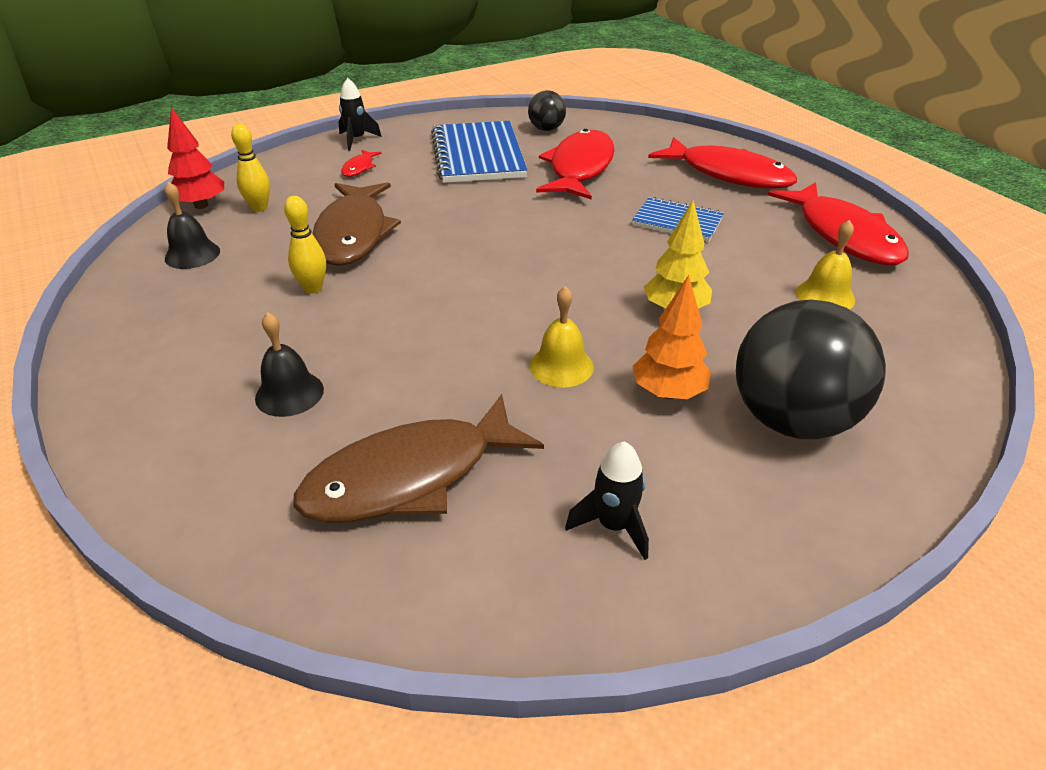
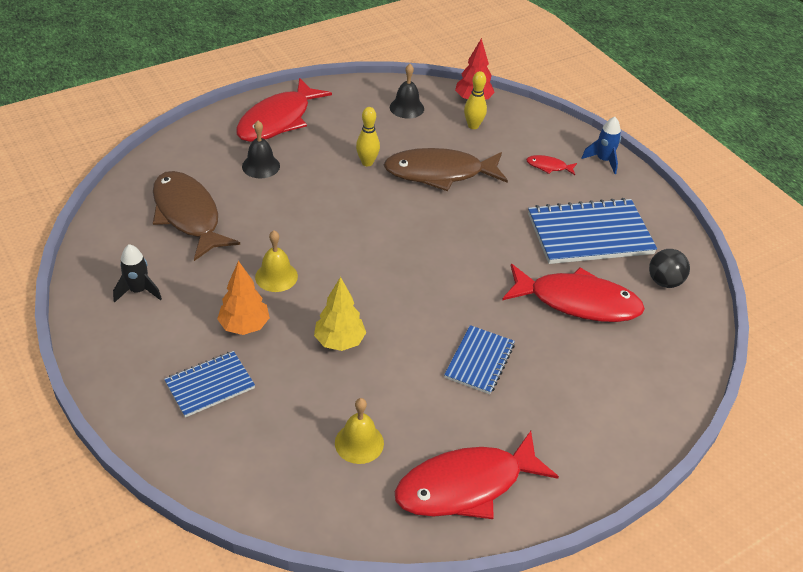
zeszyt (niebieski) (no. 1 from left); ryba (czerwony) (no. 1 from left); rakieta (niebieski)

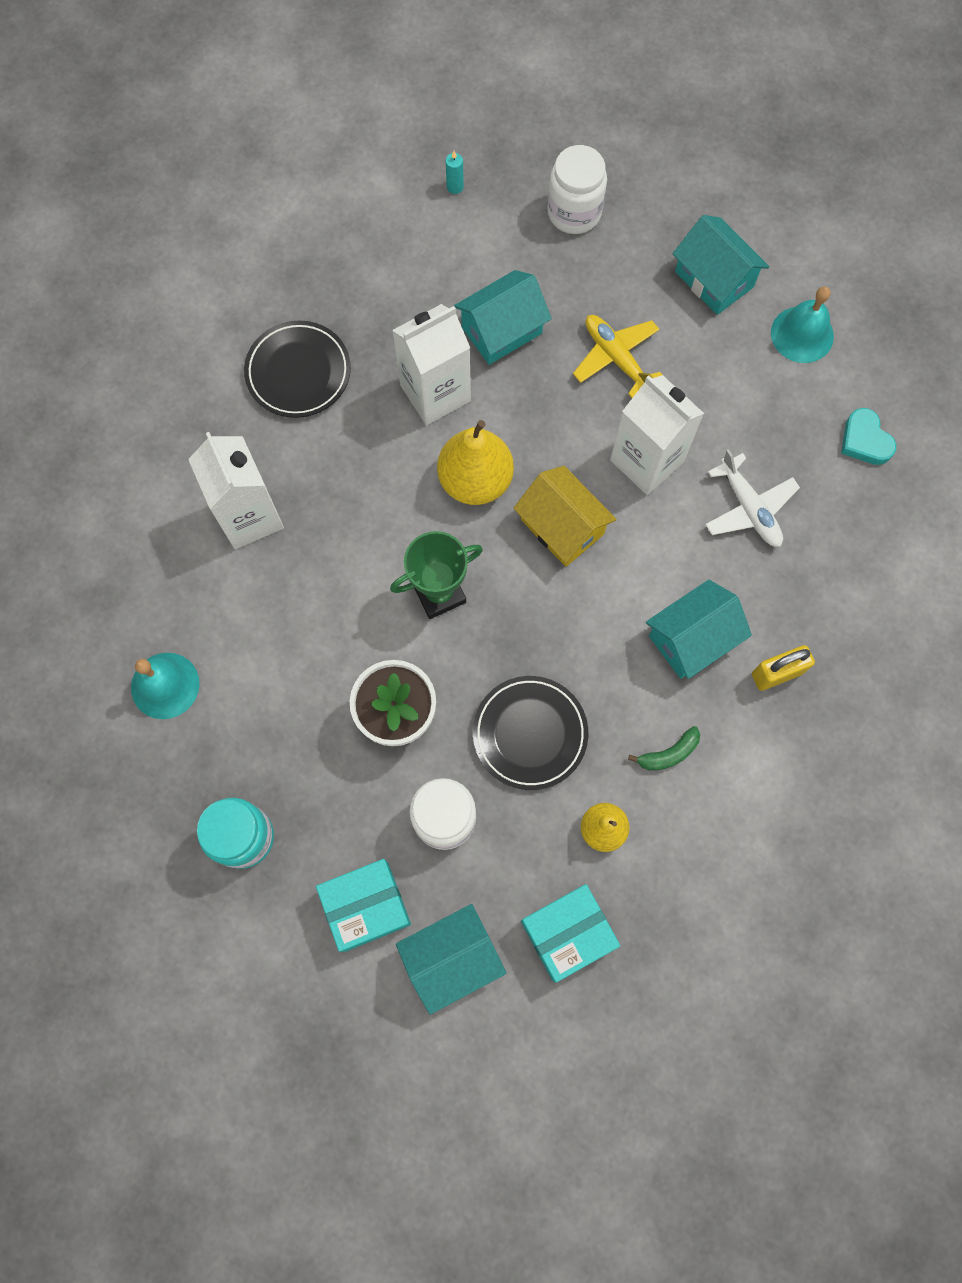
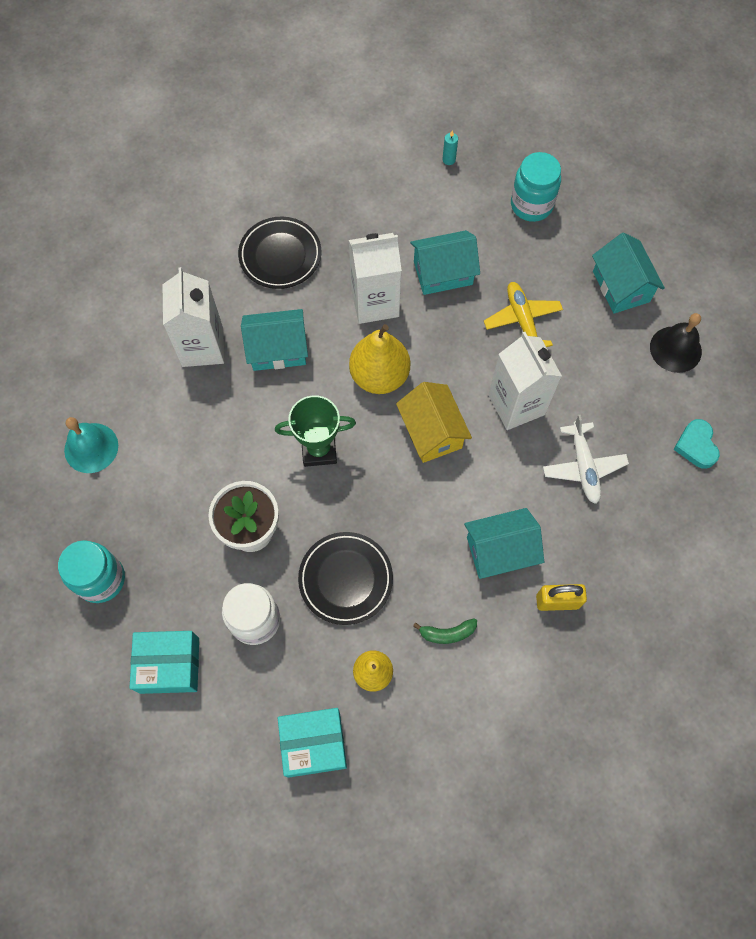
domek (turkusowy) (no. 1 from left); słoik (turkusowy) (no. 2 from left); dzwonek (czarny)

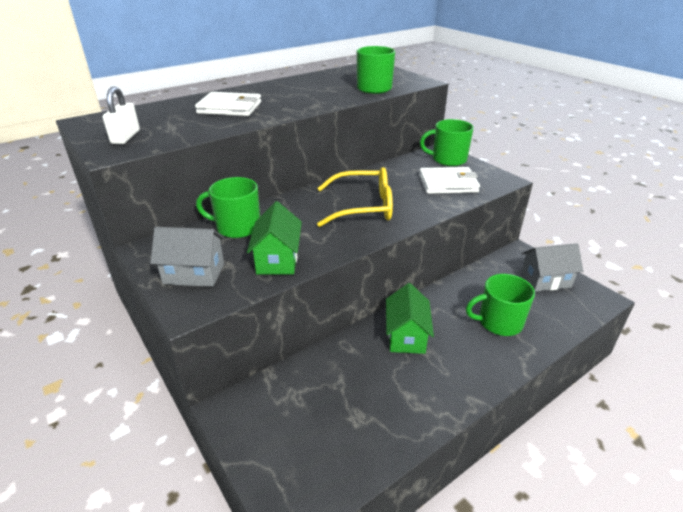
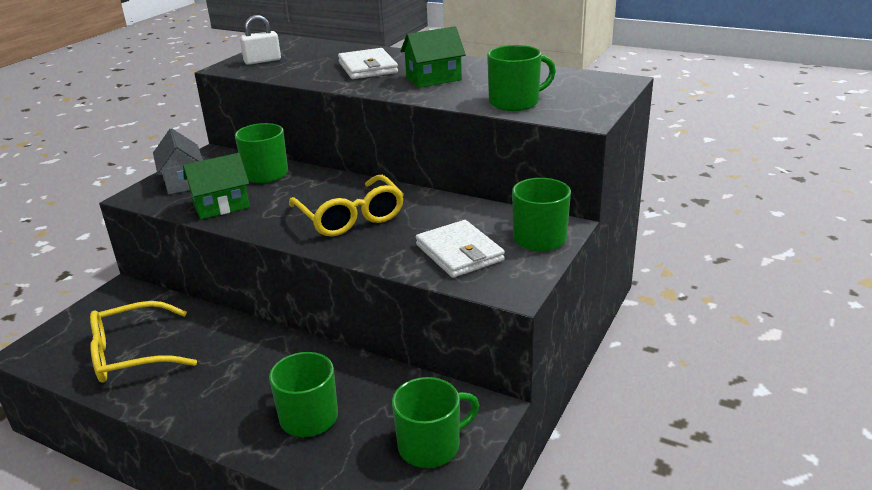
okulary (żółty) (no. 1 from left); kubek (zielony) (no. 3 from left); domek (zielony) (no. 2 from left)

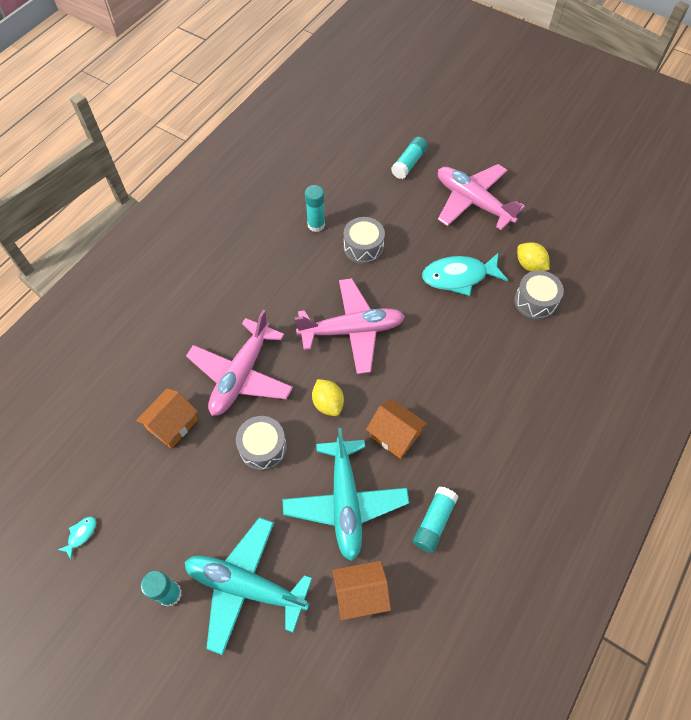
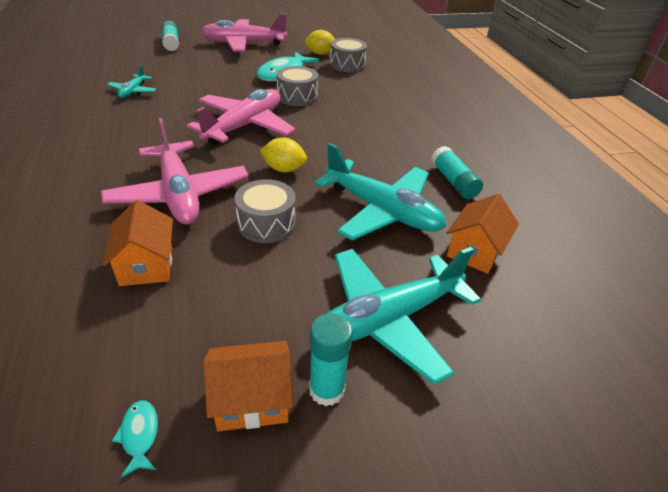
samolot (turkusowy) (no. 1 from left); domek (pomarańczowy) (no. 2 from left); bęben (szary) (no. 2 from left)

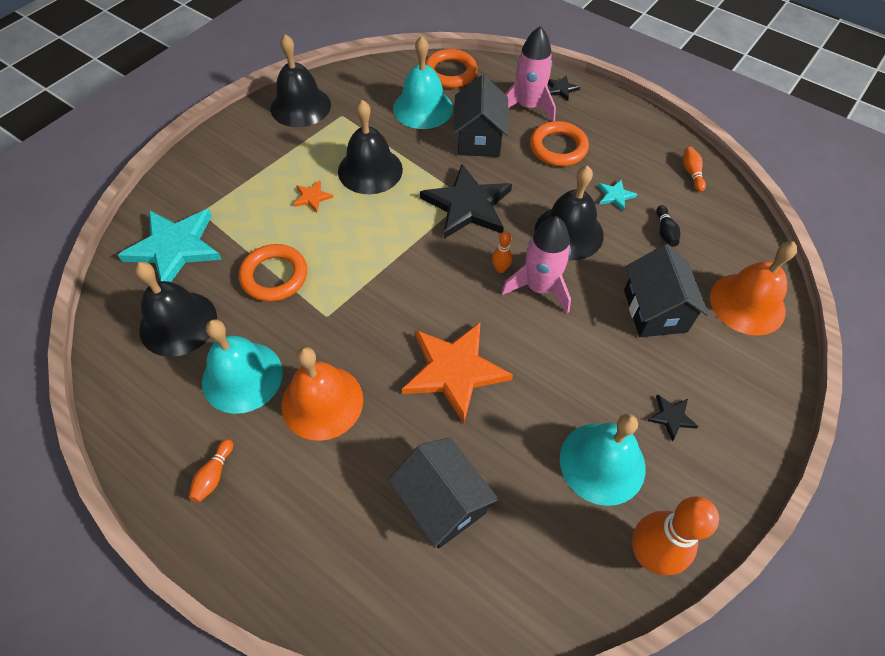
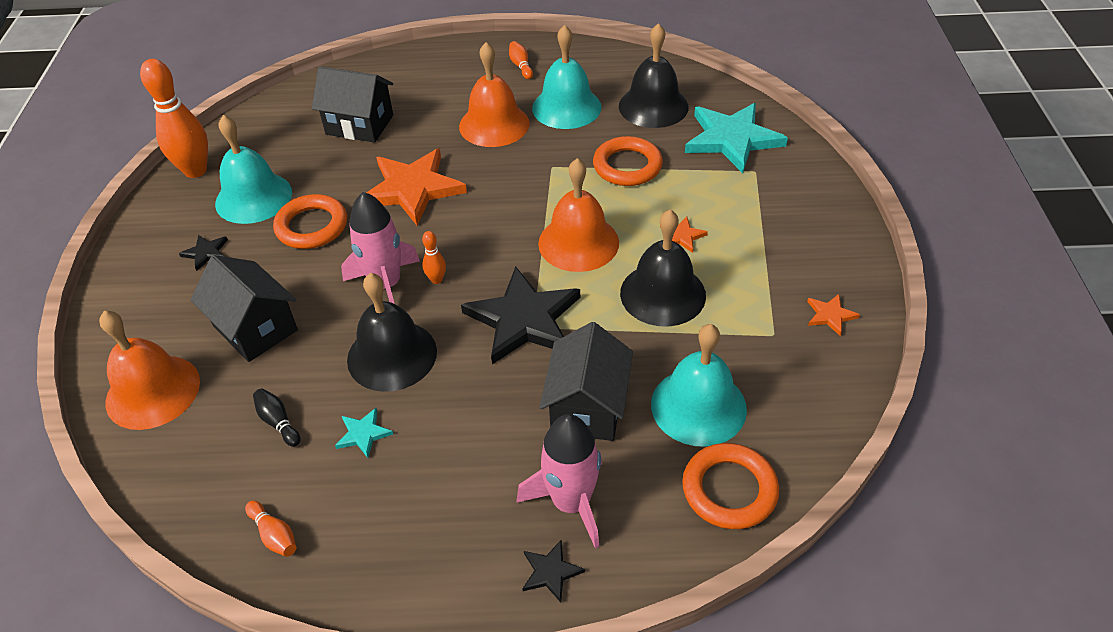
pierścień (pomarańczowy) (no. 1 from left); dzwonek (pomarańczowy) (no. 3 from left); domek (czarny) (no. 3 from left); gwiazda (pomarańczowy) (no. 3 from left)

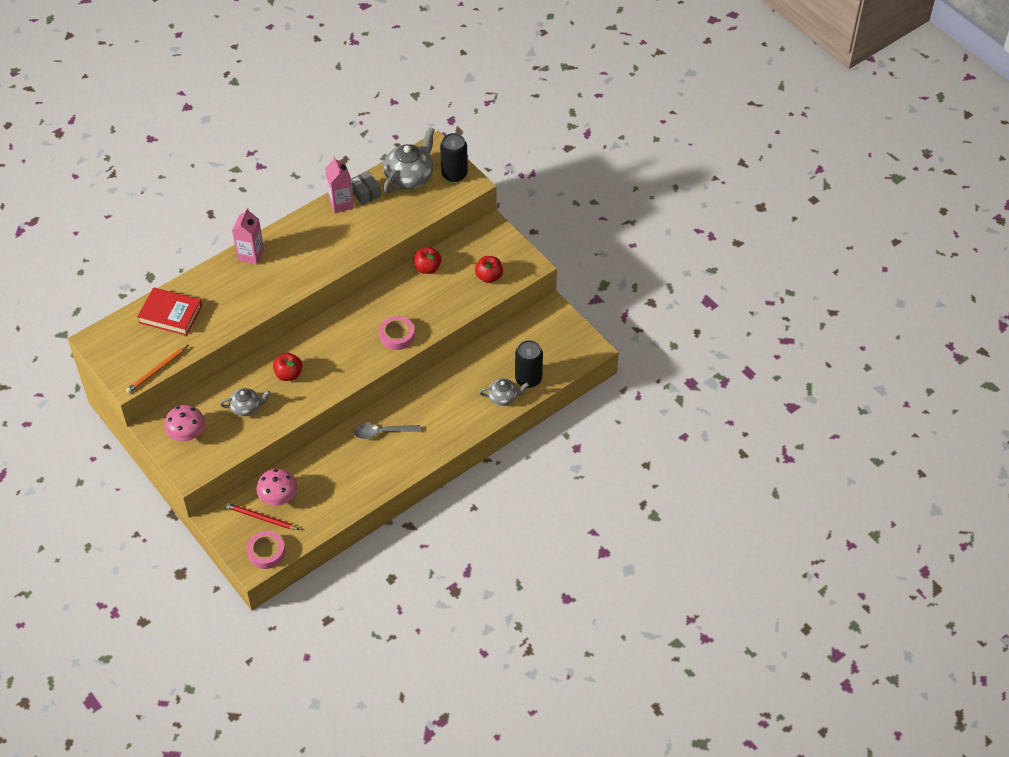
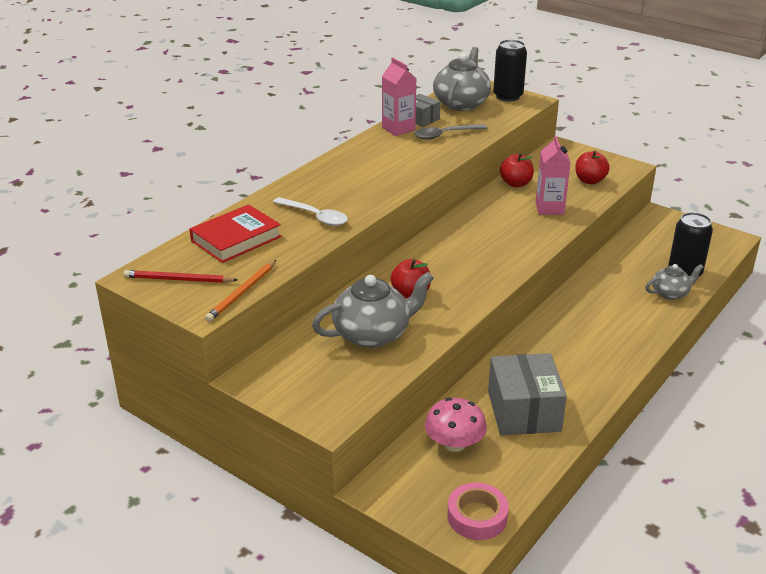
ołówek (czerwony); książka (czerwony); łyżka (biały); imbryk (szary) (no. 1 from left); łyżka (szary); pudełko (szary) (no. 2 from left); karton mleka (różowy) (no. 2 from left); grzyb (różowy) (no. 1 from left in the first image); taśma klejąca (różowy) (no. 2 from left in the first image)

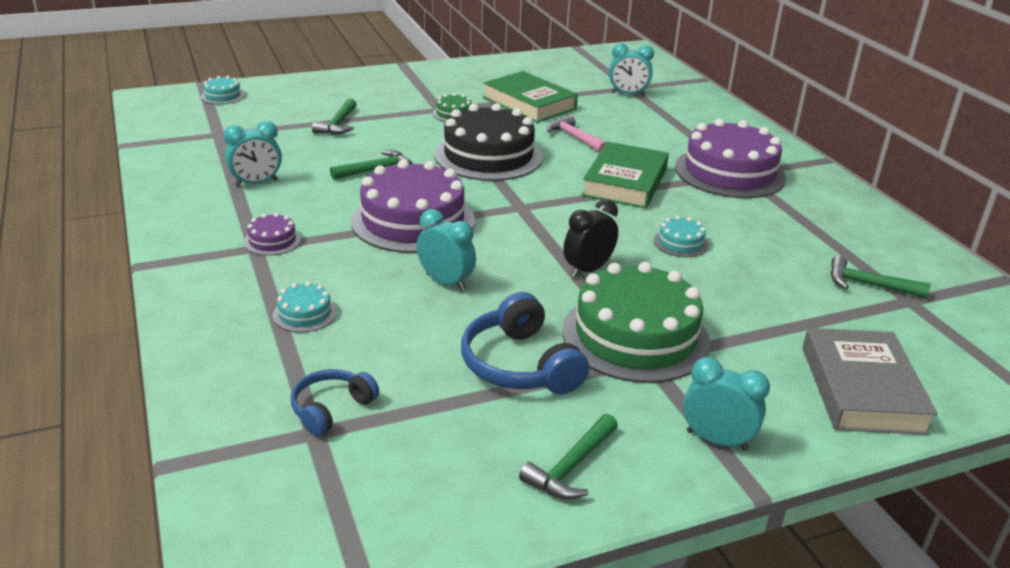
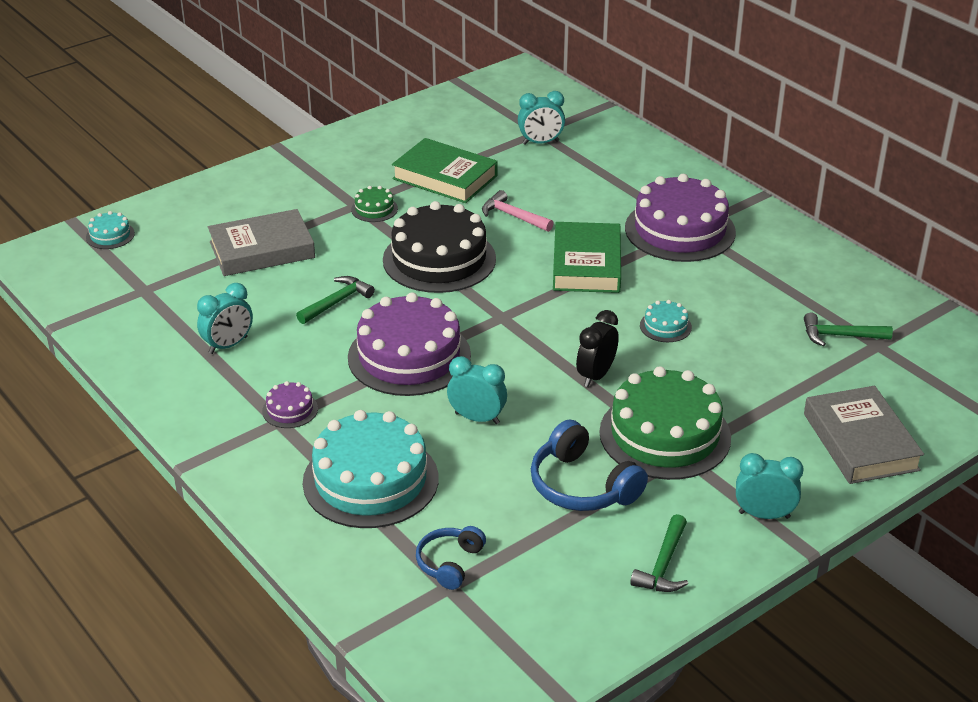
książka (szary) (no. 1 from left); tort (turkusowy) (no. 2 from left)

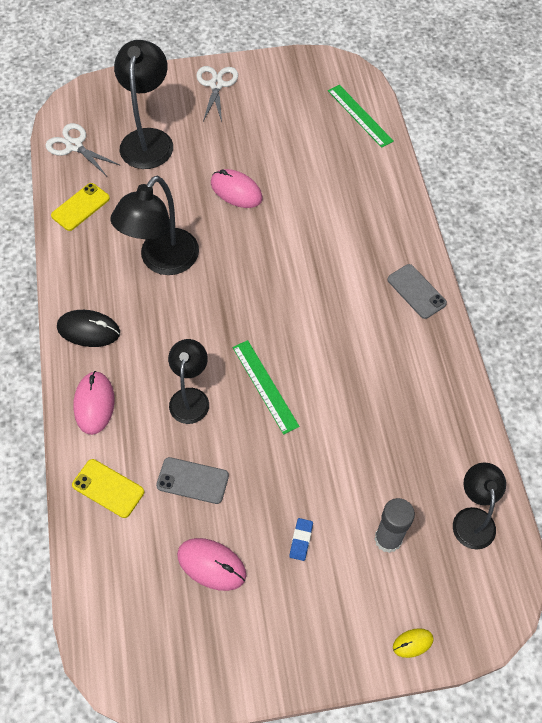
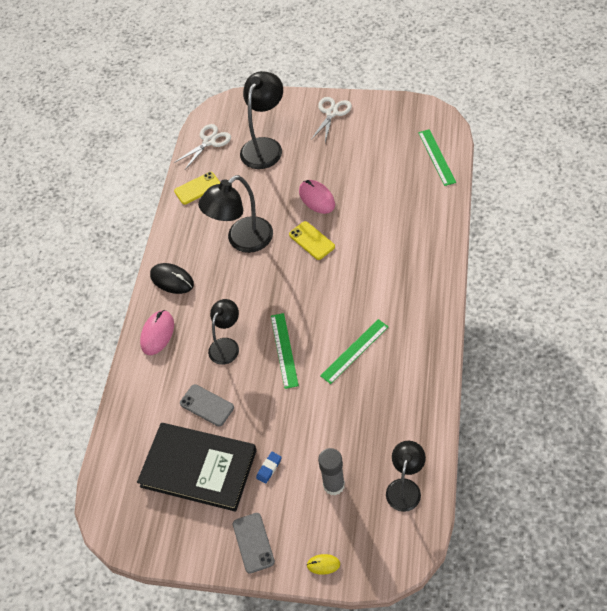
książka (czarny); nożyczki (biały) (no. 1 from left); telefon (szary) (no. 2 from left); telefon (żółty) (no. 2 from left); linijka (zielony) (no. 2 from left)

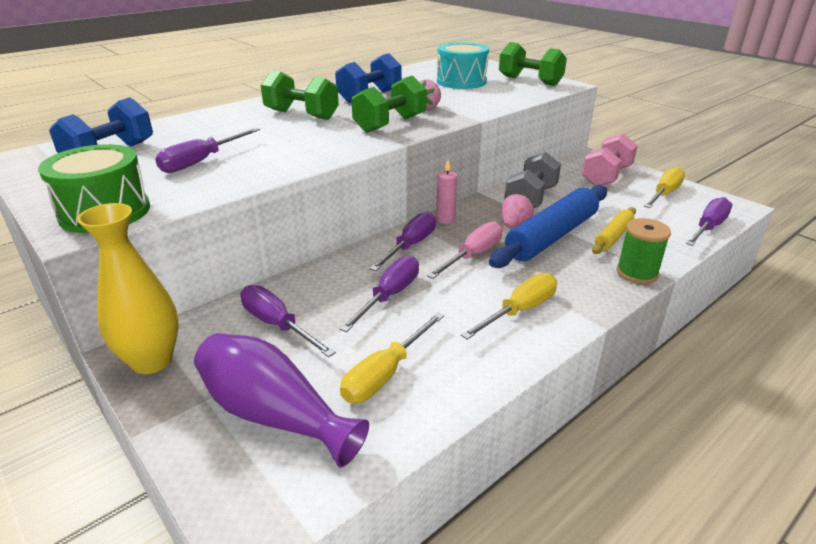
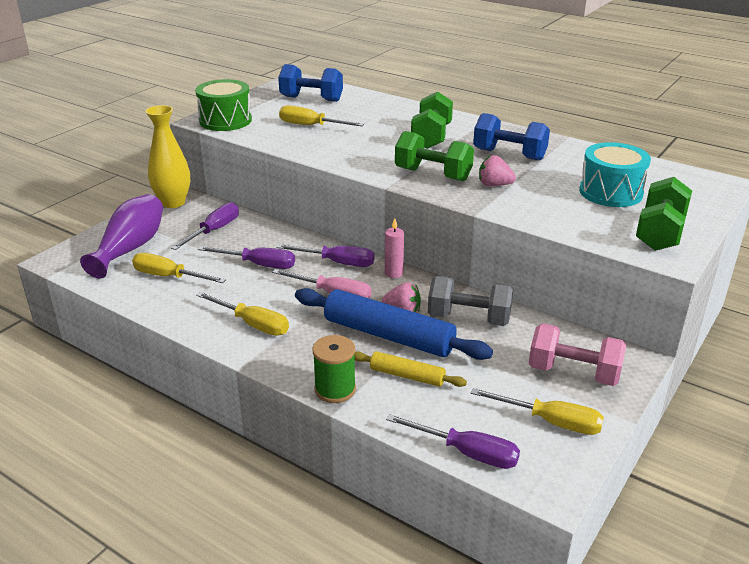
śrubokręt (żółty) (no. 3 from left)

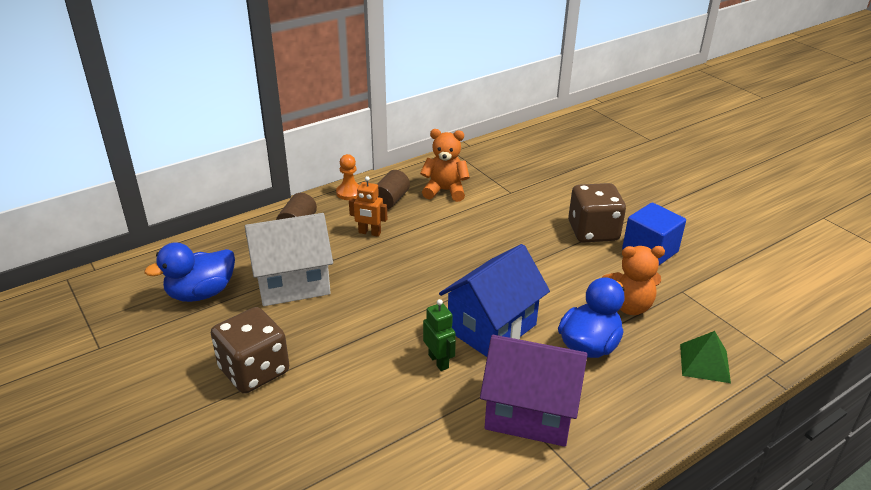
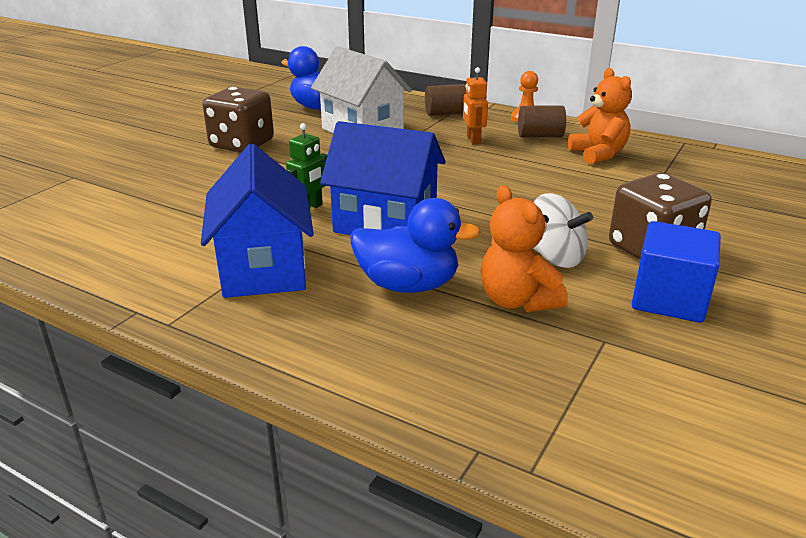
domek (niebieski) (no. 1 from left); bączek (biały); piramida (zielony)

